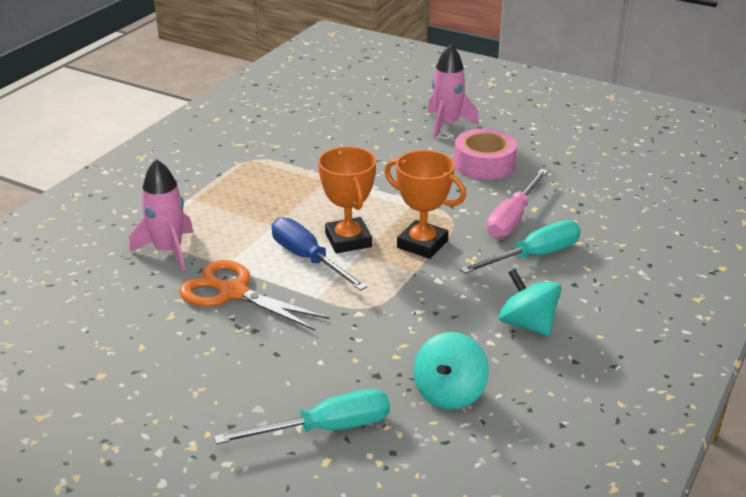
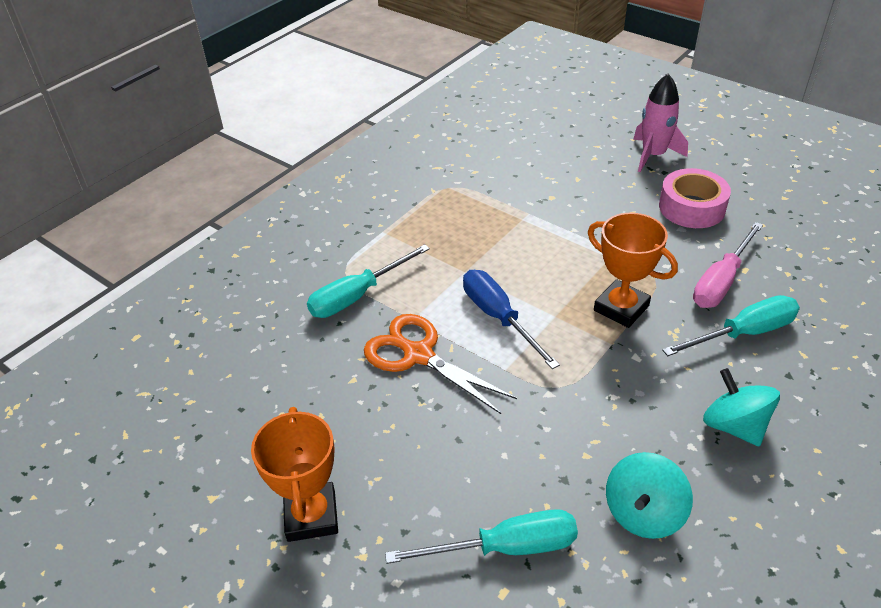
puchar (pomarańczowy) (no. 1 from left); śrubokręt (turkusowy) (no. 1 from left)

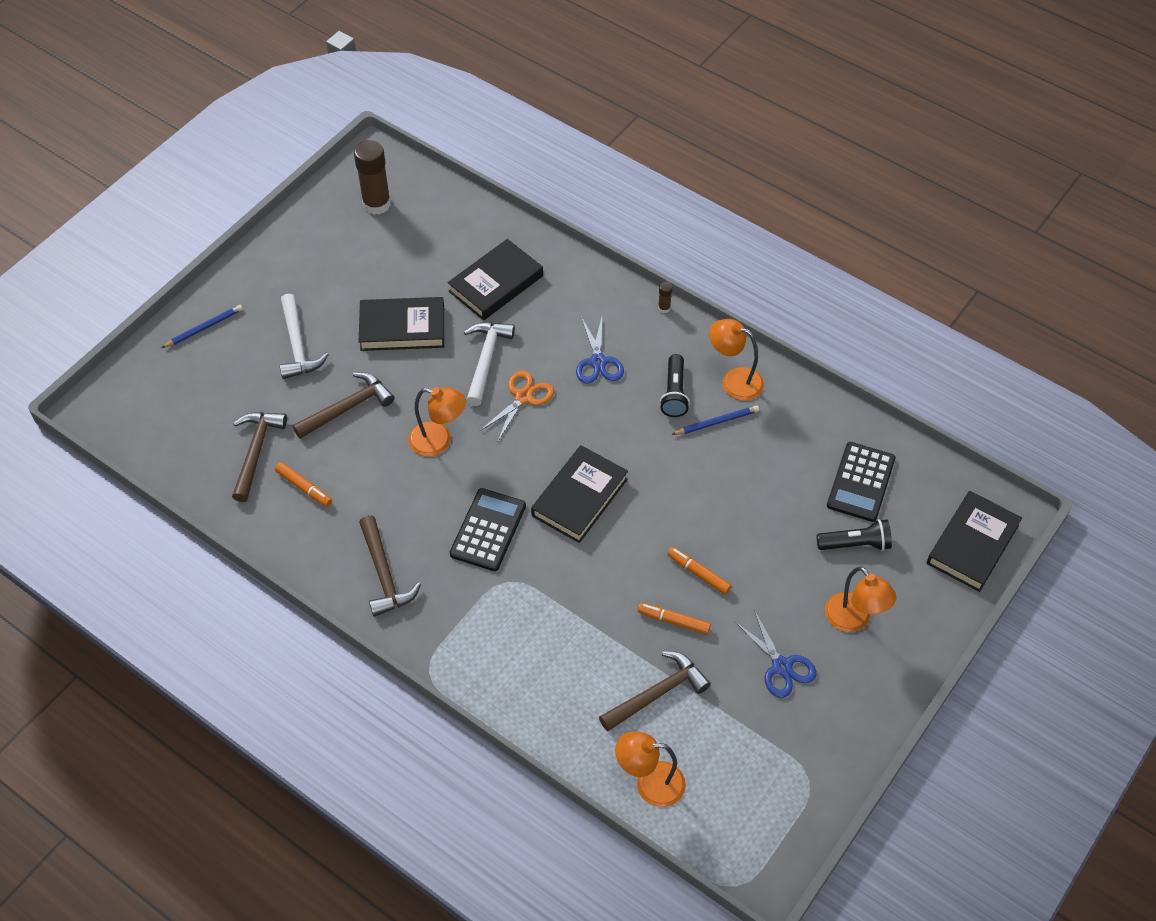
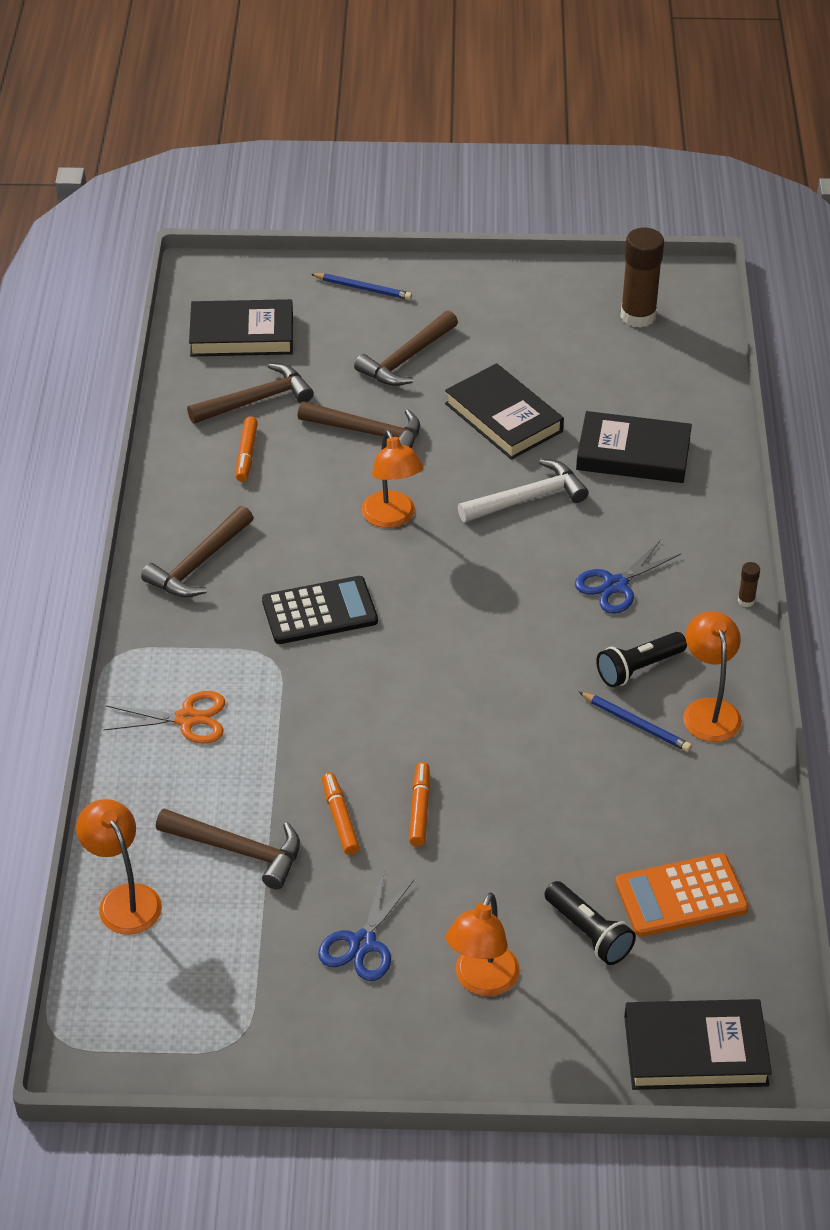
nożyczki (pomarańczowy); książka (czarny) (no. 1 from left); młotek (brązowy) (no. 5 from left); kalkulator (pomarańczowy)

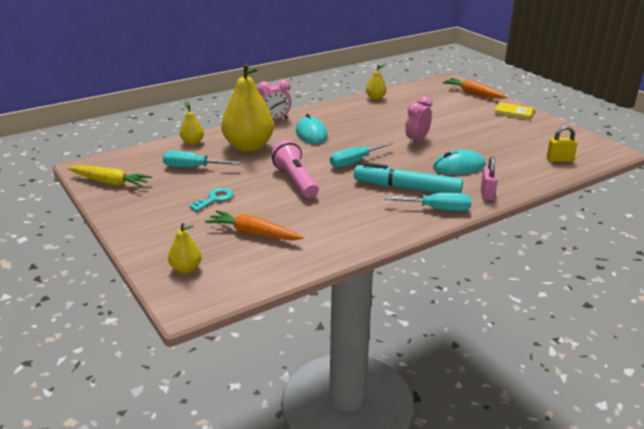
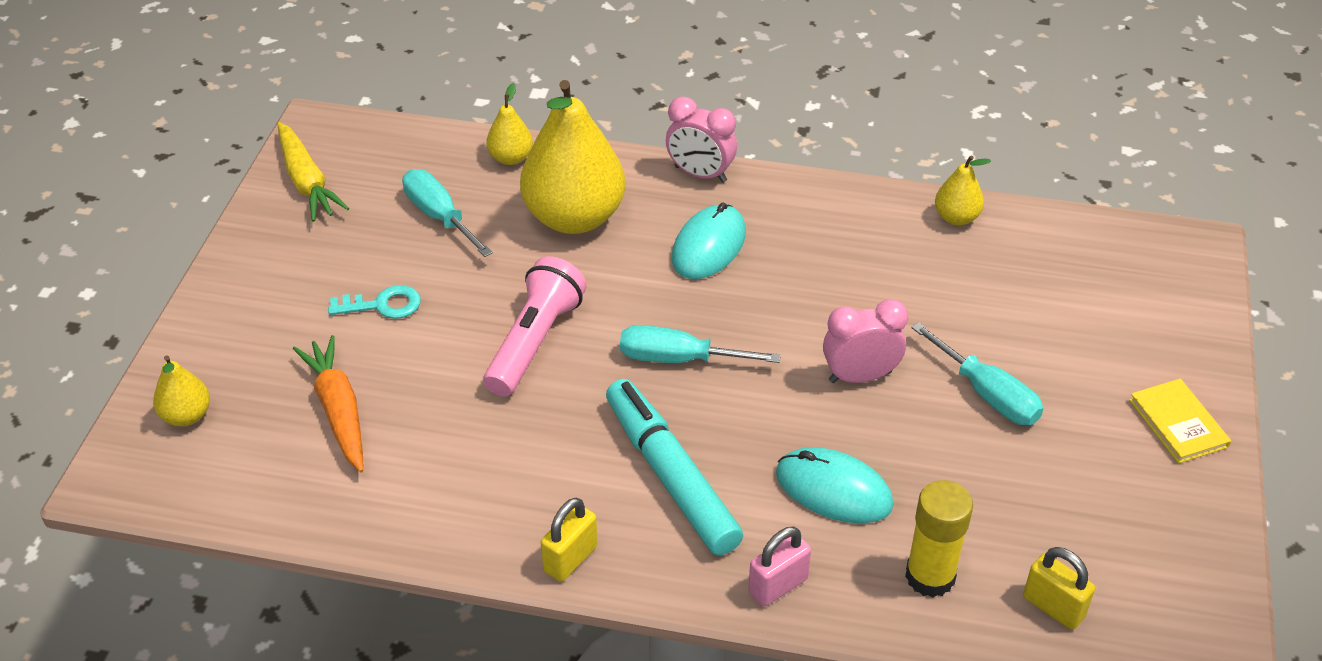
kłódka (żółty) (no. 1 from left); klej w sztyfcie (żółty); śrubokręt (turkusowy) (no. 3 from left); marchewka (pomarańczowy) (no. 2 from left in the first image)

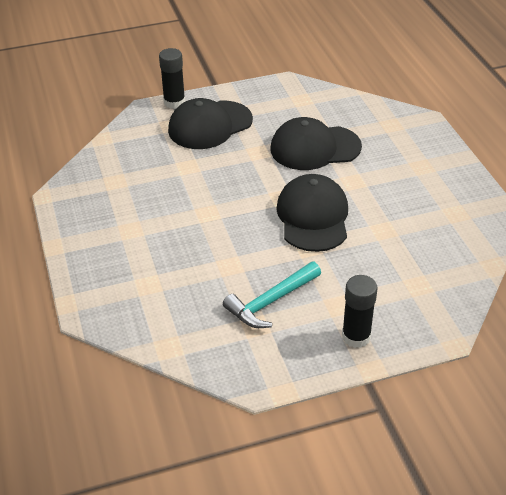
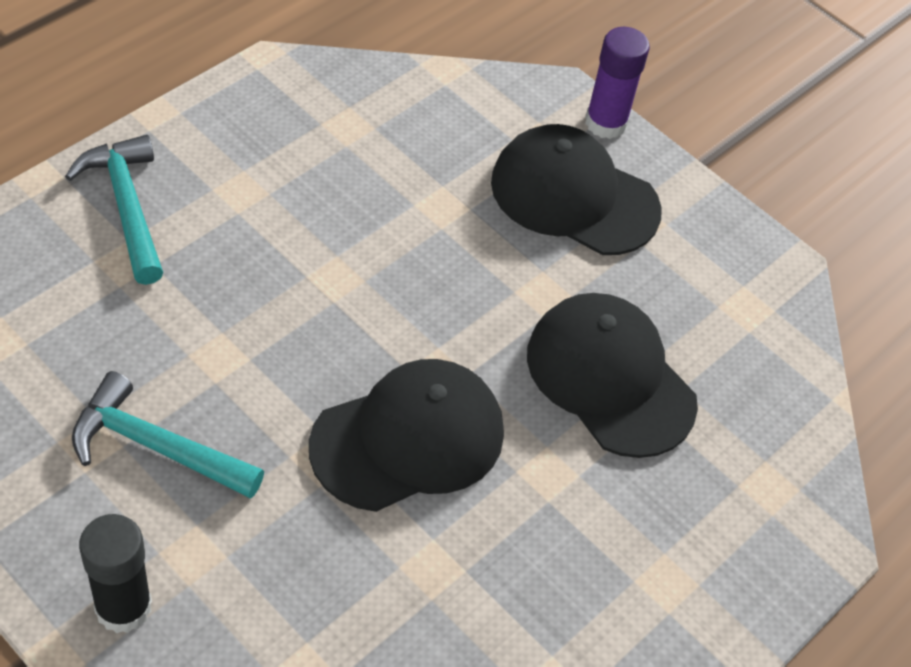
młotek (turkusowy) (no. 1 from left); klej w sztyfcie (fioletowy)

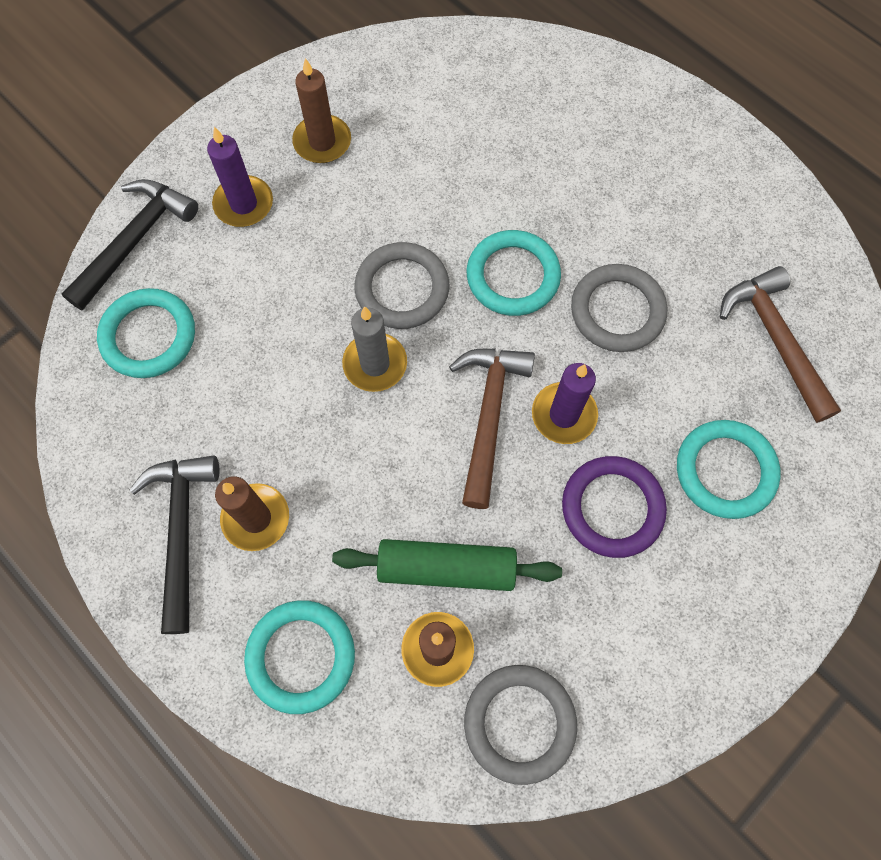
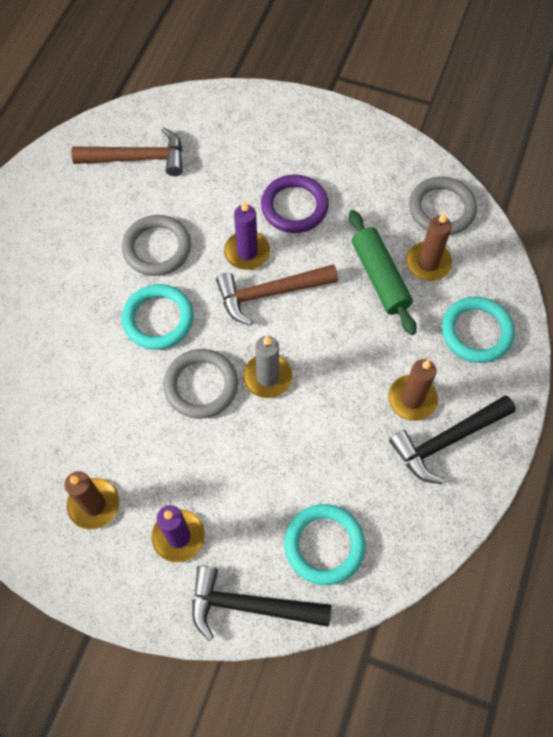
młotek (brązowy) (no. 1 from left); pierścień (turkusowy) (no. 4 from left in the first image)

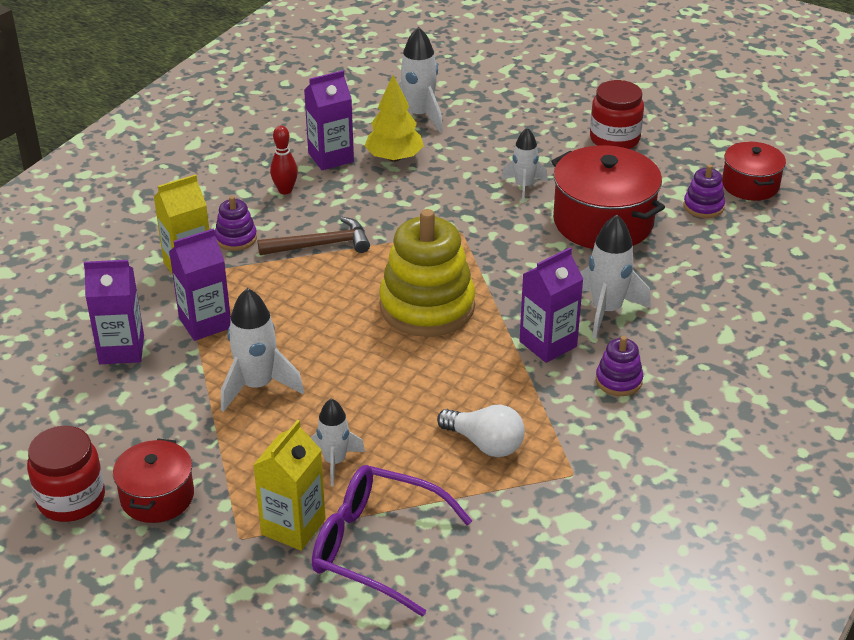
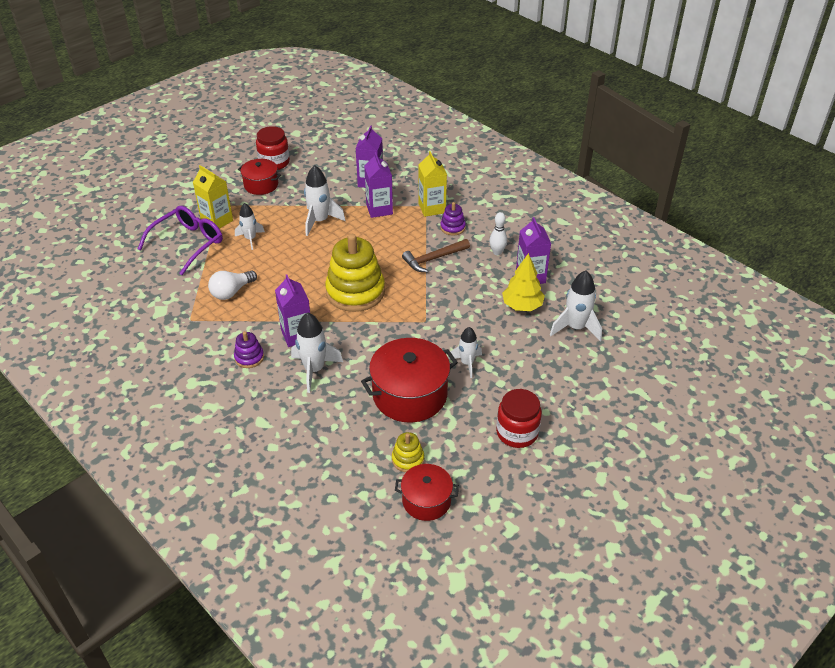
zabawka nakładanka (żółty) (no. 2 from left); młotek (brązowy); kręgiel (biały)

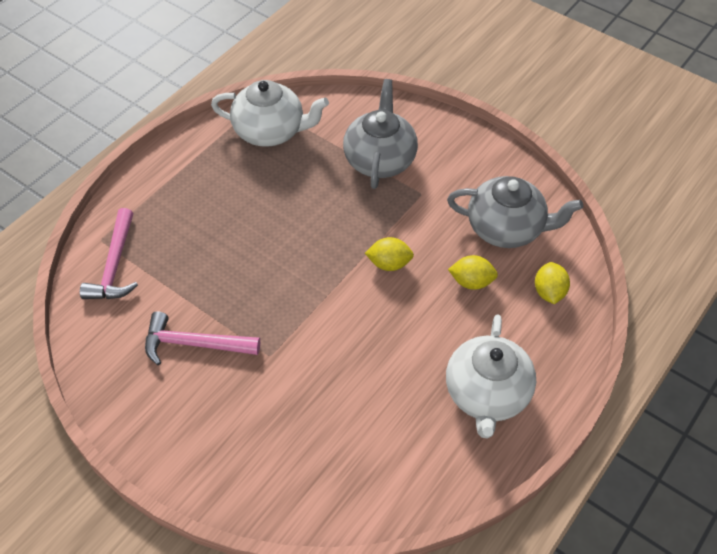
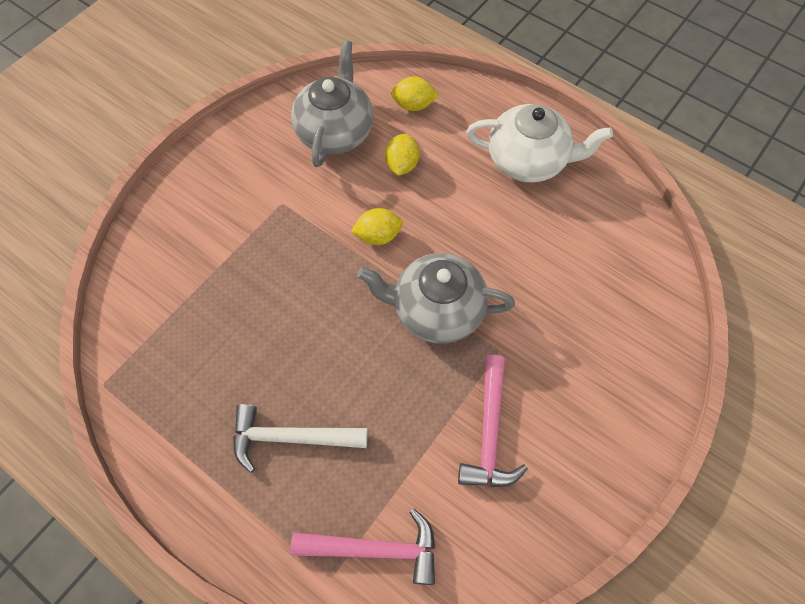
młotek (biały); cytryna (żółty) (no. 1 from left); imbryk (szary) (no. 2 from left); imbryk (biały) (no. 1 from left in the first image)

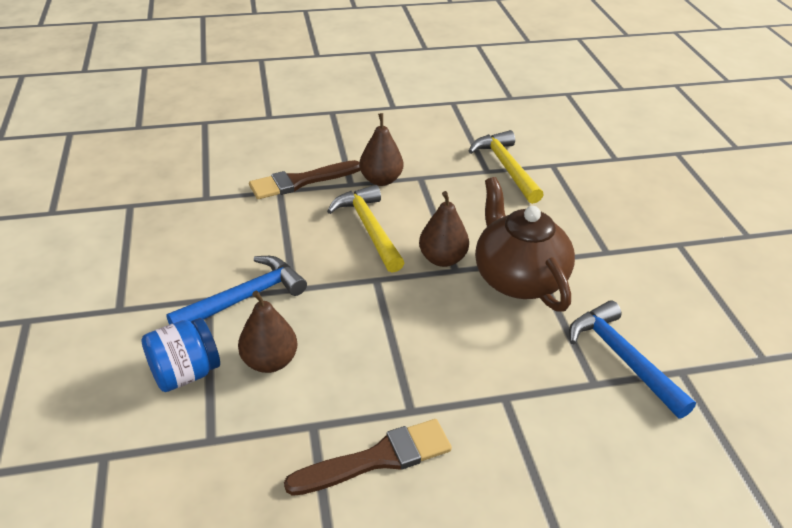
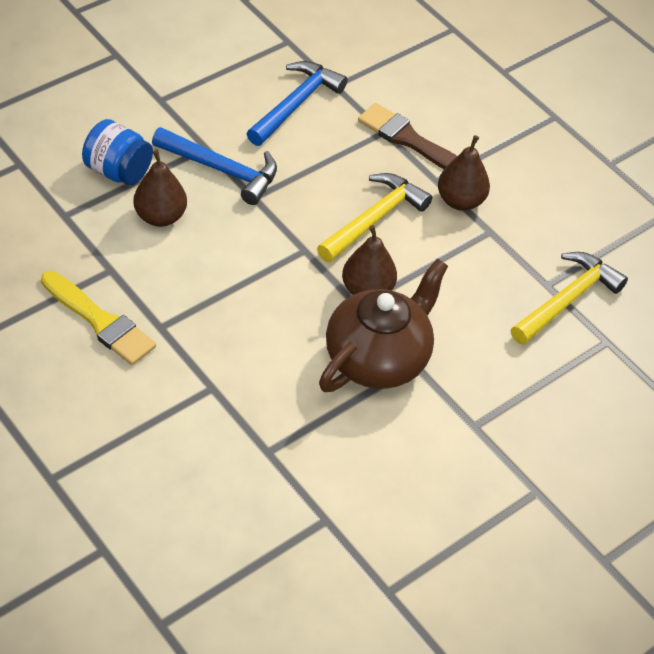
pędzel (żółty); młotek (niebieski) (no. 2 from left)

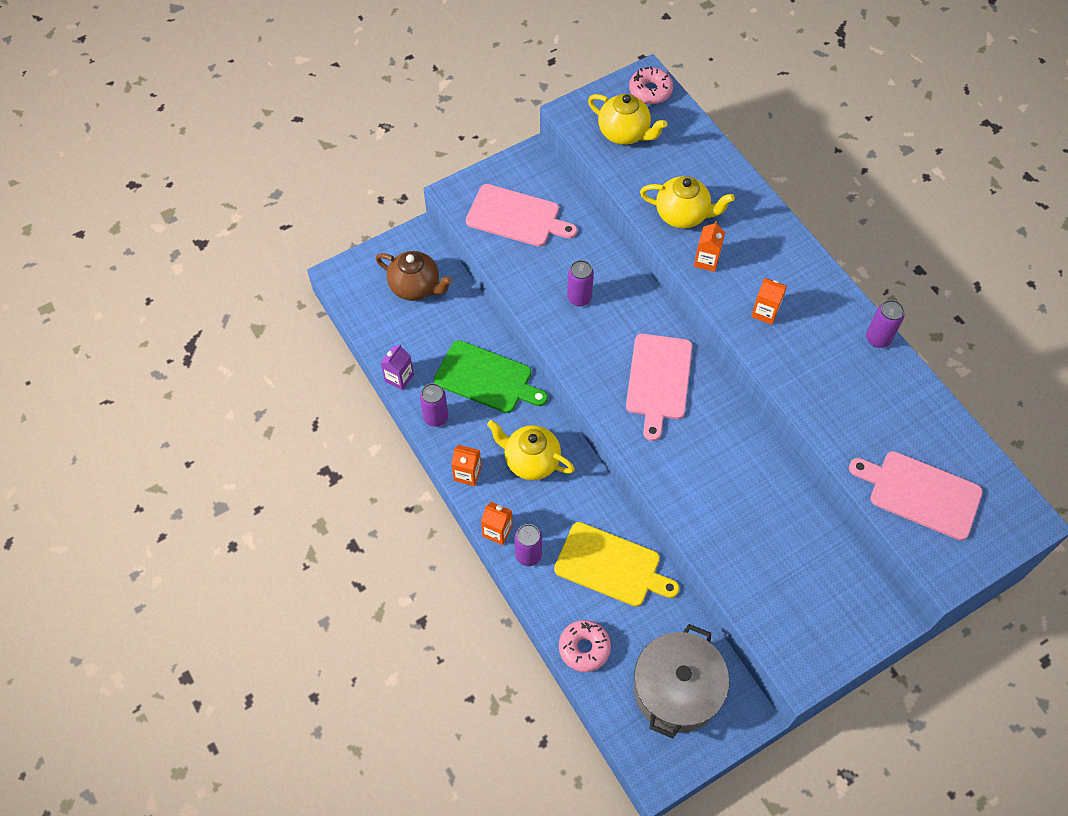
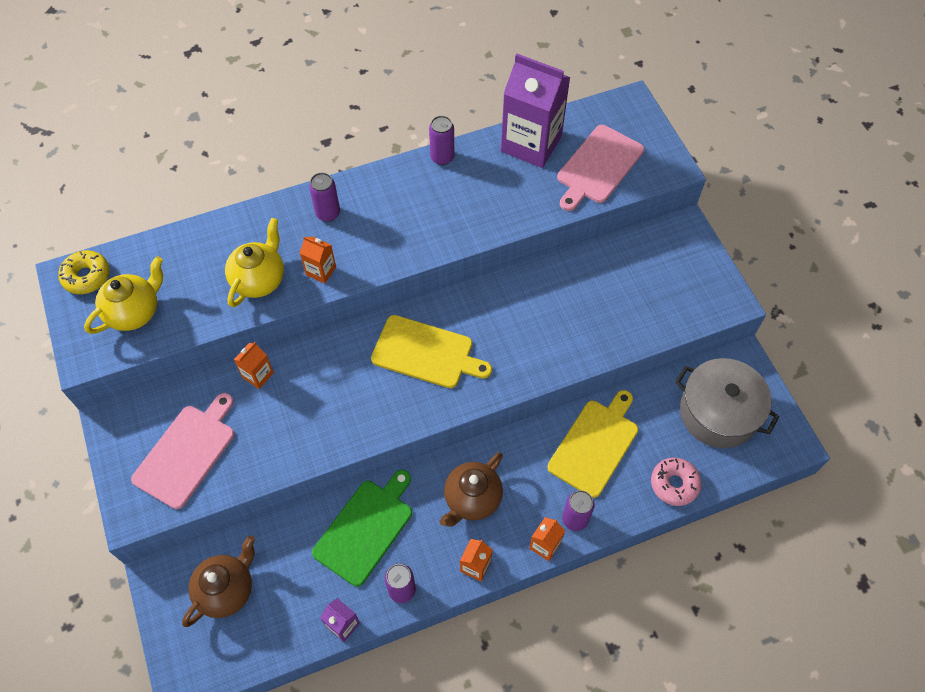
donut (żółty); karton mleka (pomarańczowy) (no. 1 from left); puszka (fioletowy) (no. 1 from left); deska do krojenia (żółty) (no. 1 from left); imbryk (brązowy) (no. 2 from left); karton mleka (fioletowy) (no. 2 from left)

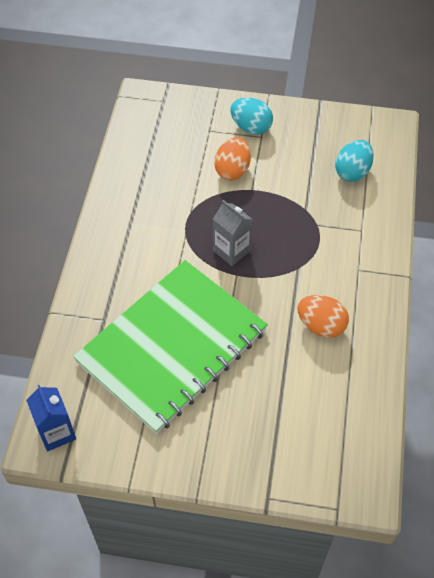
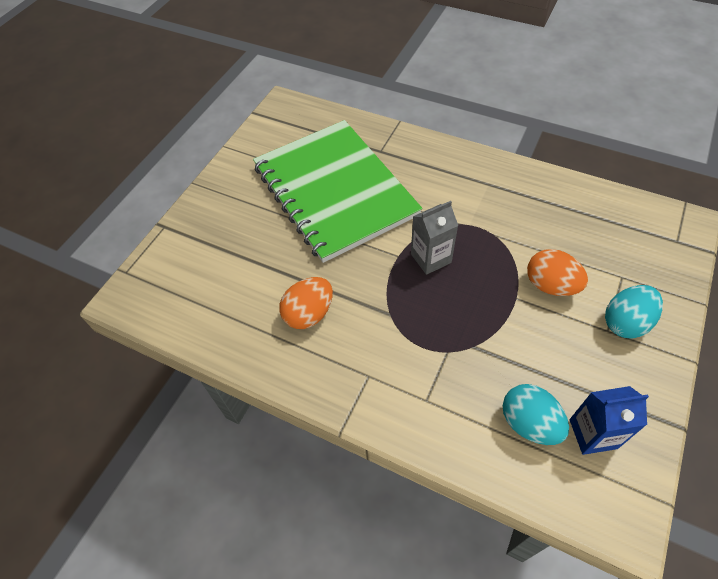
karton mleka (niebieski)

